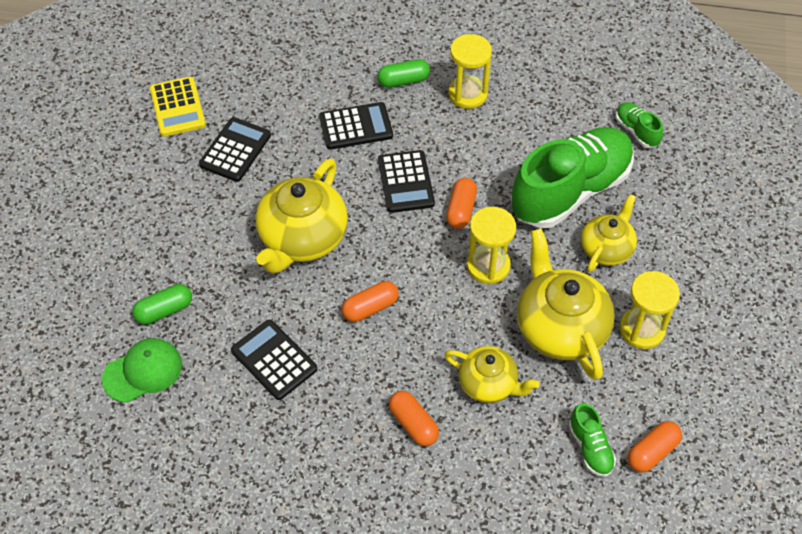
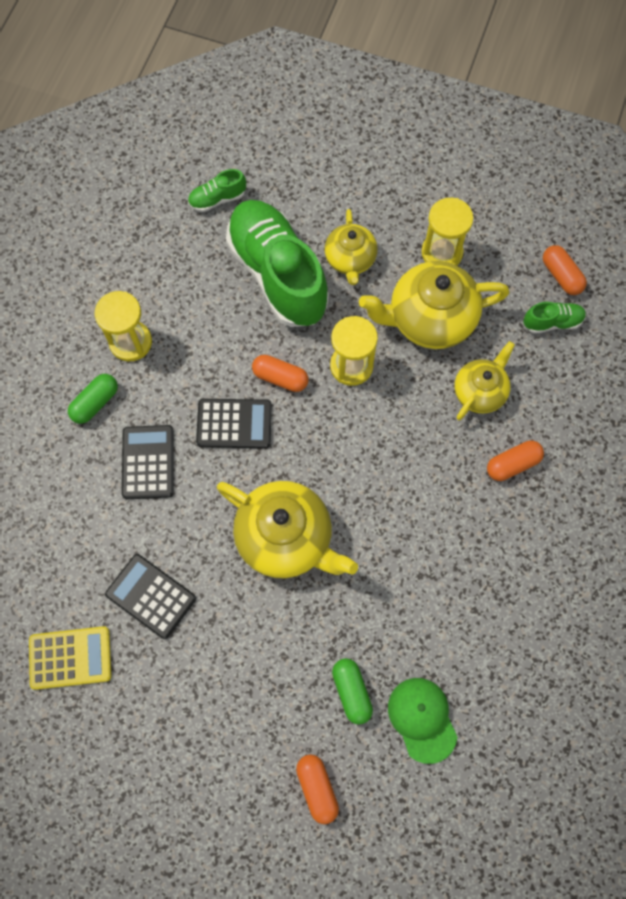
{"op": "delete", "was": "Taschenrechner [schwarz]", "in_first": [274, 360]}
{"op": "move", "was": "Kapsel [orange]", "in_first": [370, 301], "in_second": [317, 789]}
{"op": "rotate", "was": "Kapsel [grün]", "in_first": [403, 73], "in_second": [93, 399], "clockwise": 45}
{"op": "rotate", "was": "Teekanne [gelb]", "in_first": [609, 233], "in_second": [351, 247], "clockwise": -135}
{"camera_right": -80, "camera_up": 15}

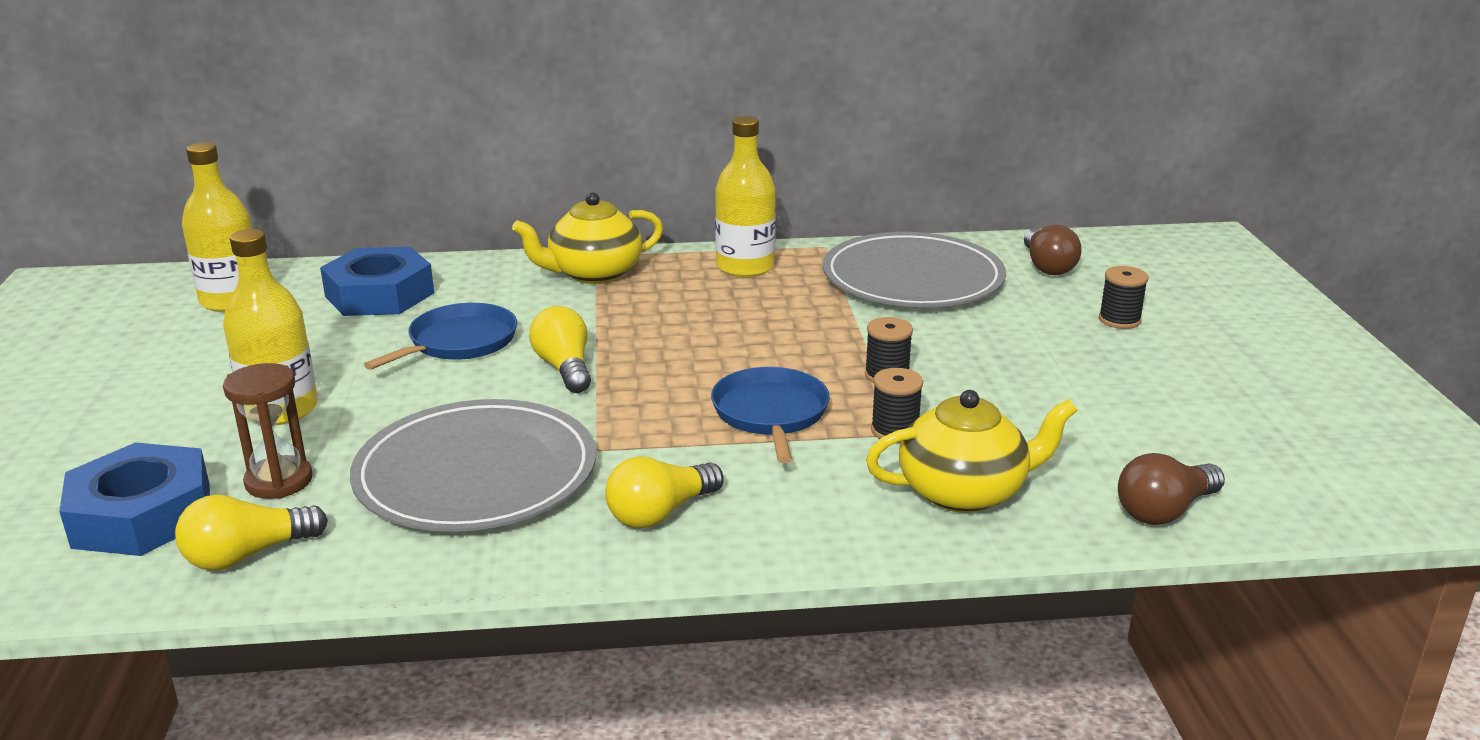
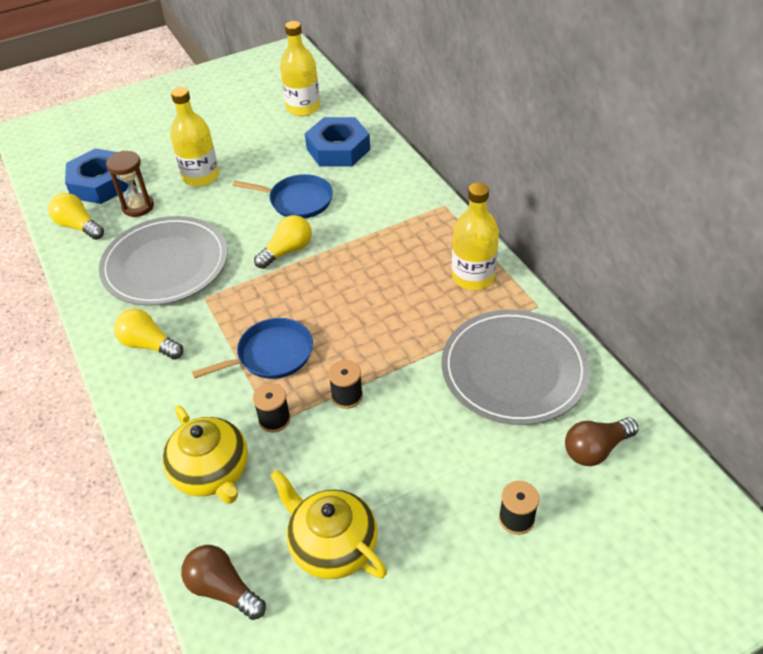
{"op": "move", "was": "Teekanne [gelb]", "in_first": [587, 238], "in_second": [328, 524]}
{"camera_right": 70, "camera_up": 20}

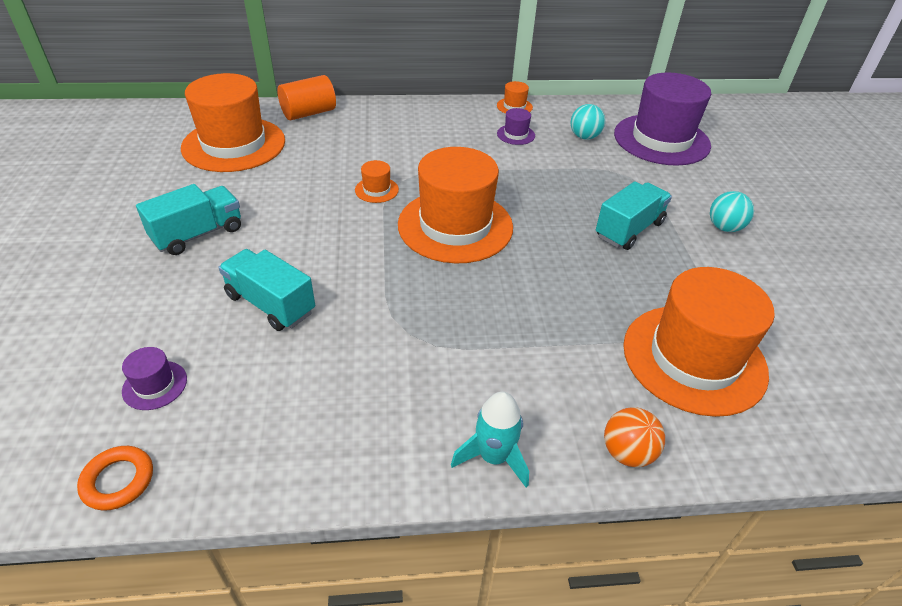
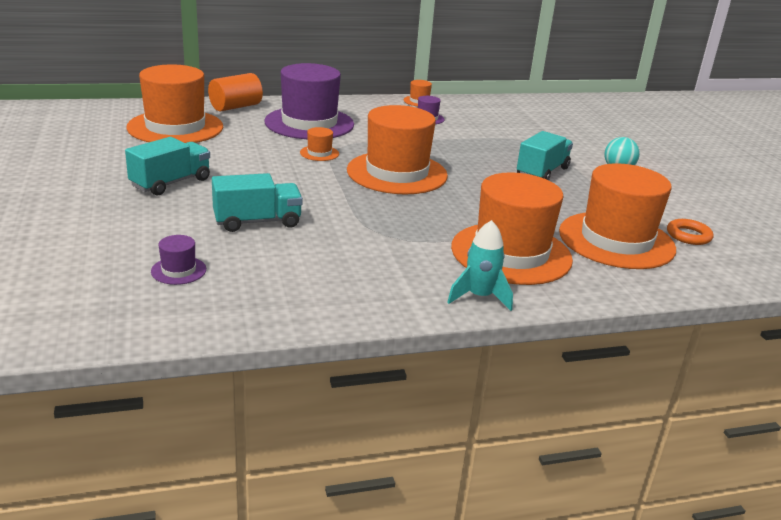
{"op": "move", "was": "Ring [orange]", "in_first": [115, 478], "in_second": [690, 232]}
{"op": "rotate", "was": "Lastwagen [türkis]", "in_first": [266, 290], "in_second": [257, 202], "clockwise": 135}
{"op": "delete", "was": "Ball [türkis]", "in_first": [588, 121]}
{"op": "delete", "was": "Ball [orange]", "in_first": [634, 437]}
{"op": "move", "was": "Hut [lila]", "in_first": [662, 119], "in_second": [309, 101]}
{"op": "insert", "now": "Hut [orange]", "in_second": [512, 228]}
{"camera_right": -10, "camera_up": -15}

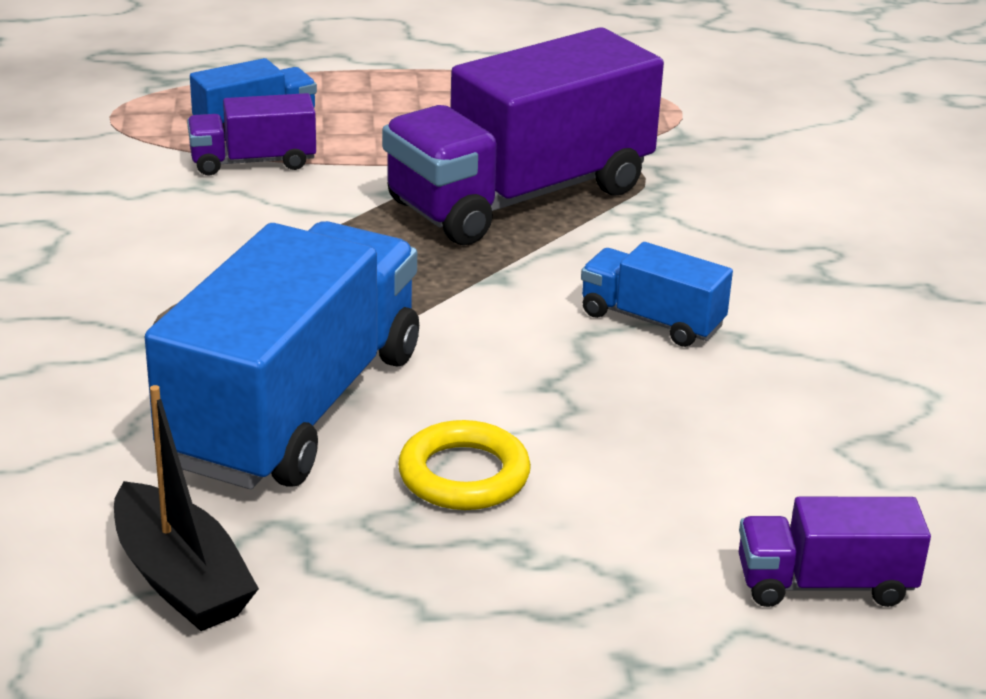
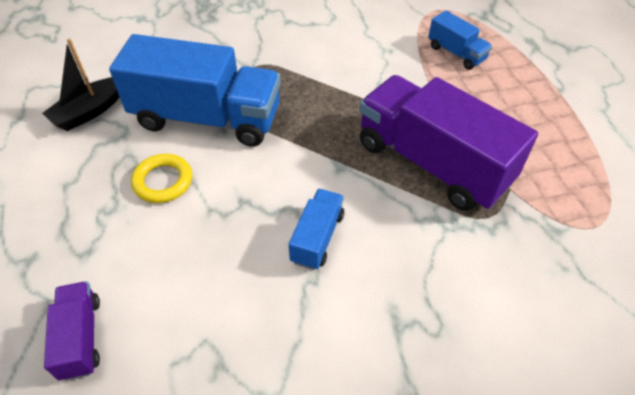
{"op": "delete", "was": "Lastwagen [lila]", "in_first": [251, 134]}
{"camera_right": 80, "camera_up": 20}

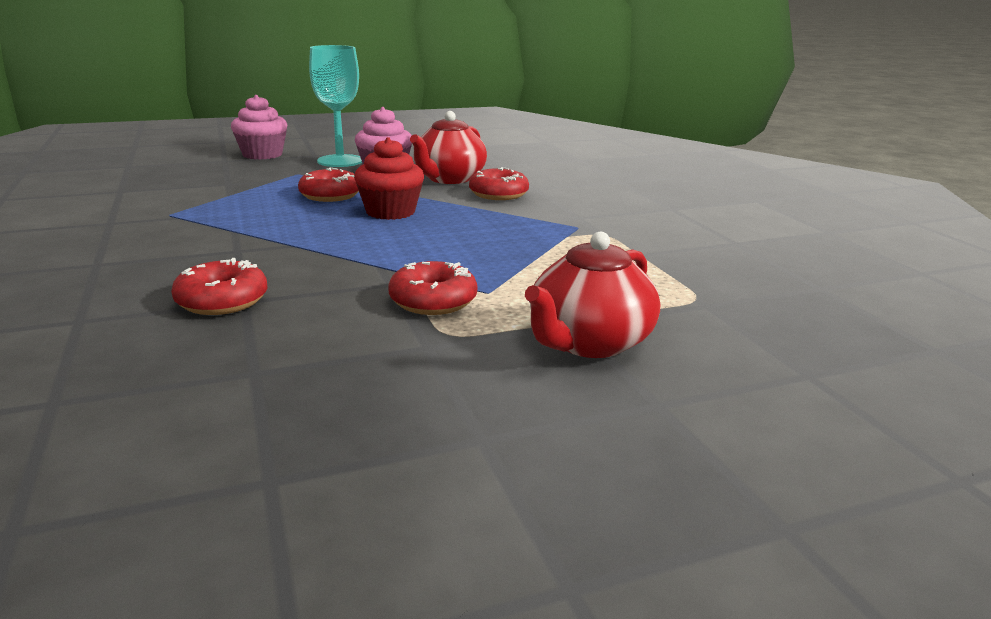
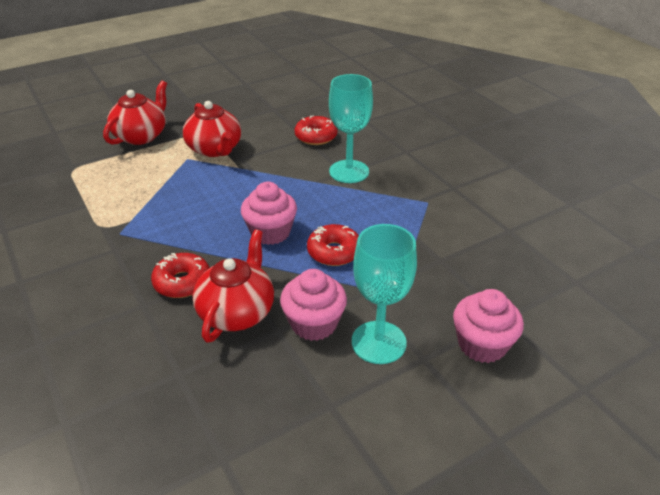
{"op": "recolor", "was": "Muffin [rot]", "now": "Muffin [rosa]", "in_first": [389, 178], "in_second": [269, 213]}
{"op": "replace", "was": "Donut [rot]", "now": "Teekanne [rot]", "in_first": [432, 288], "in_second": [212, 129]}
{"op": "insert", "now": "Kelch [türkis]", "in_second": [351, 128]}
{"camera_right": 170, "camera_up": 15}

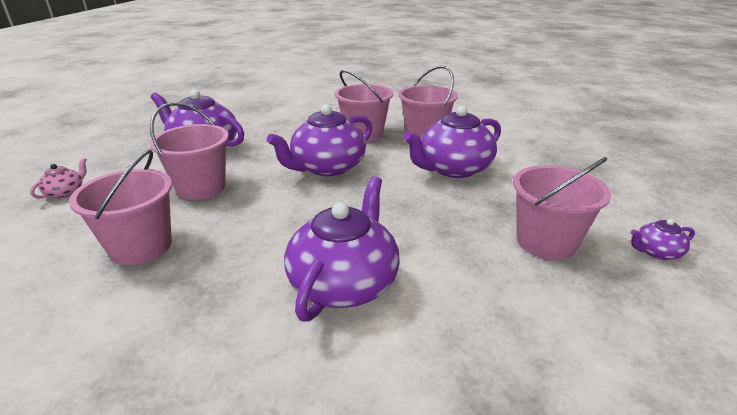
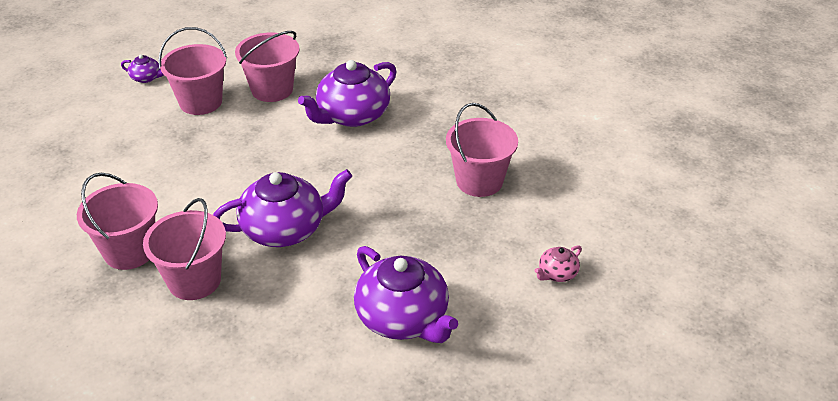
{"op": "move", "was": "Eimer [rosa]", "in_first": [189, 151], "in_second": [267, 66]}
{"op": "delete", "was": "Teekanne [lila]", "in_first": [452, 142]}
{"camera_right": -155, "camera_up": 10}

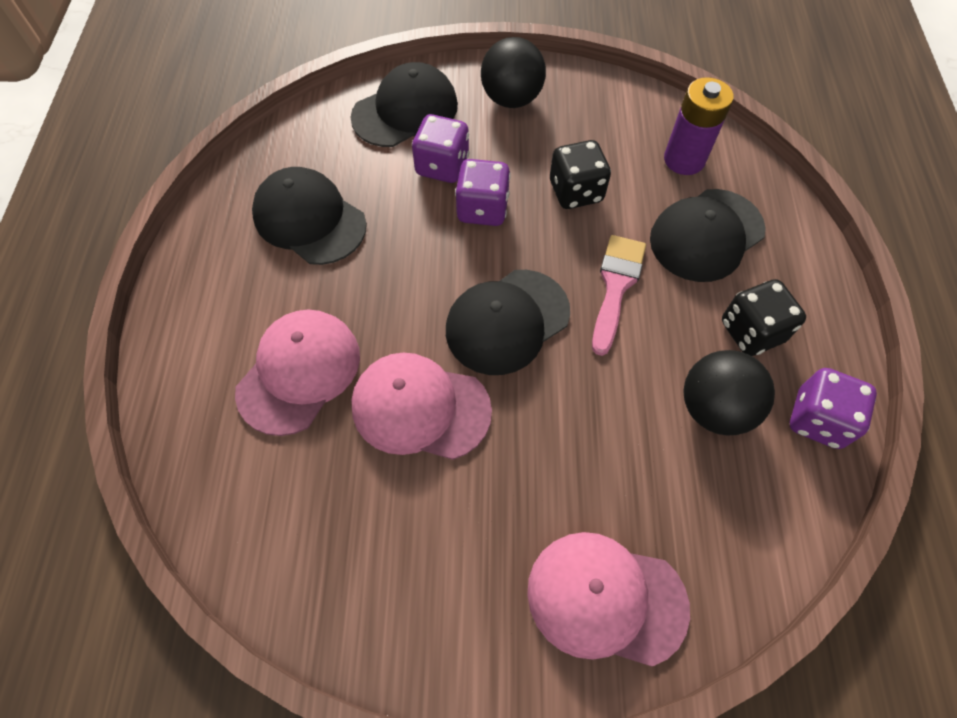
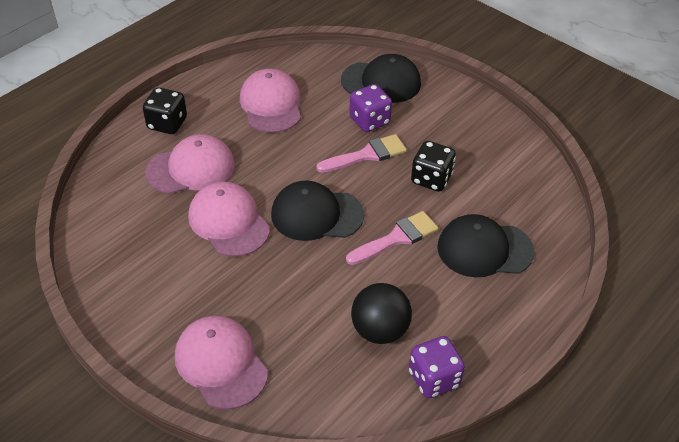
{"op": "recolor", "was": "Kappe [schwarz]", "now": "Kappe [rosa]", "in_first": [309, 216], "in_second": [270, 101]}
{"op": "replace", "was": "Spielwürfel [lila]", "now": "Pinsel [rosa]", "in_first": [483, 192], "in_second": [361, 153]}
{"op": "delete", "was": "Ball [schwarz]", "in_first": [513, 72]}
{"op": "delete", "was": "Batterie [lila]", "in_first": [699, 126]}
{"op": "move", "was": "Spielwürfel [schwarz]", "in_first": [764, 317], "in_second": [165, 111]}
{"camera_right": 40, "camera_up": -15}

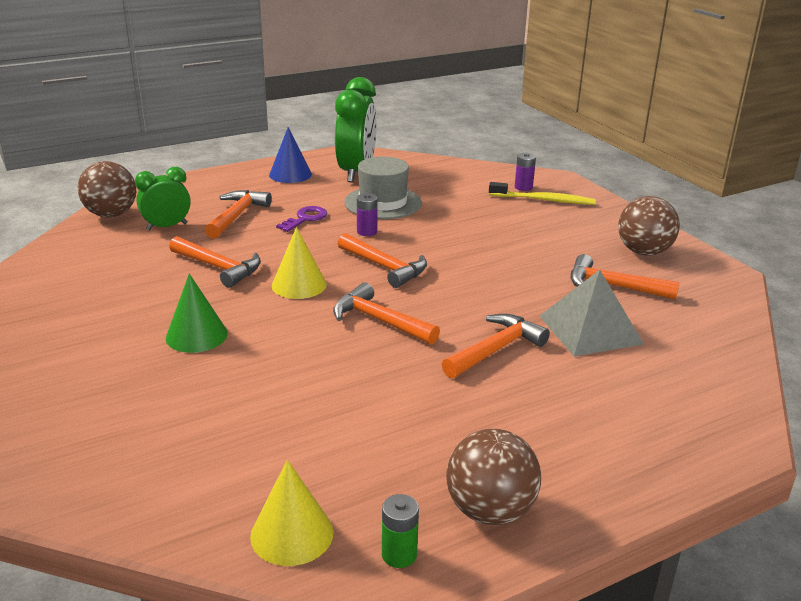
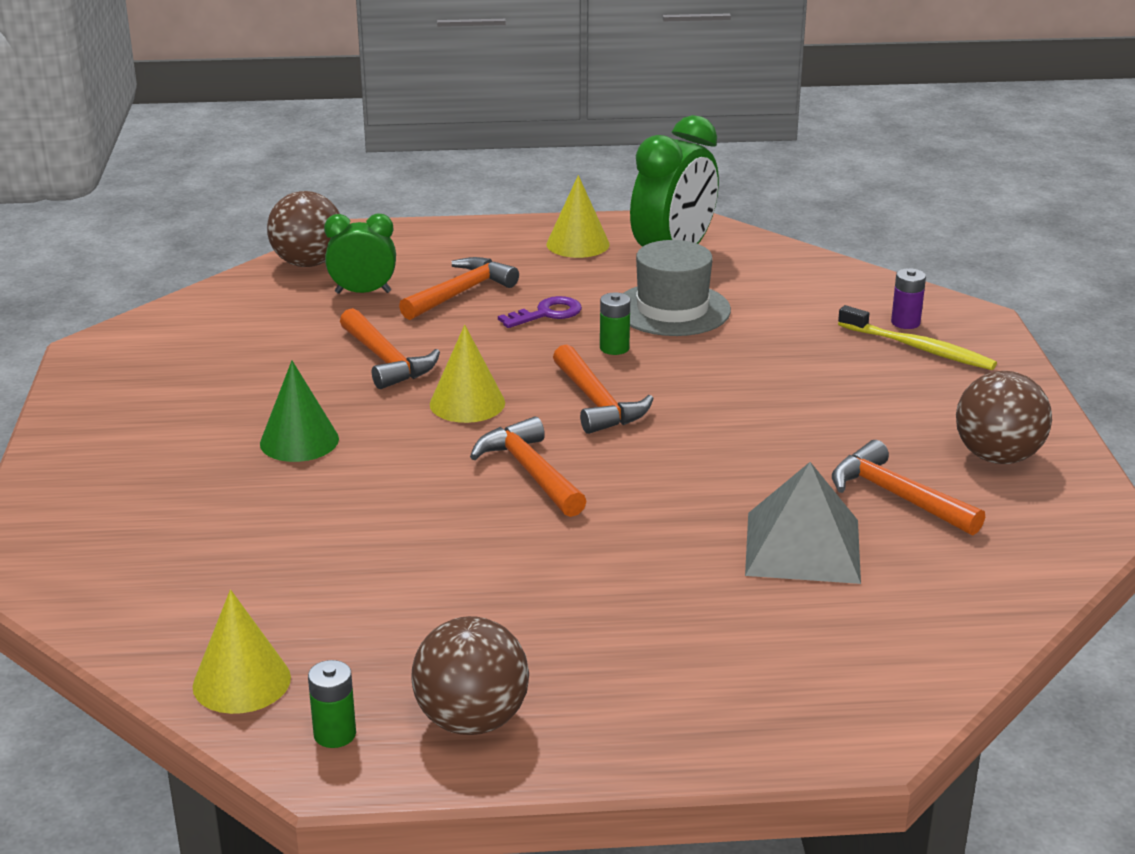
{"op": "recolor", "was": "Kegel [blau]", "now": "Kegel [gelb]", "in_first": [290, 155], "in_second": [578, 216]}
{"op": "recolor", "was": "Batterie [lila]", "now": "Batterie [grün]", "in_first": [367, 214], "in_second": [615, 324]}
{"op": "delete", "was": "Hammer [orange]", "in_first": [496, 346]}
{"camera_right": 25, "camera_up": 0}

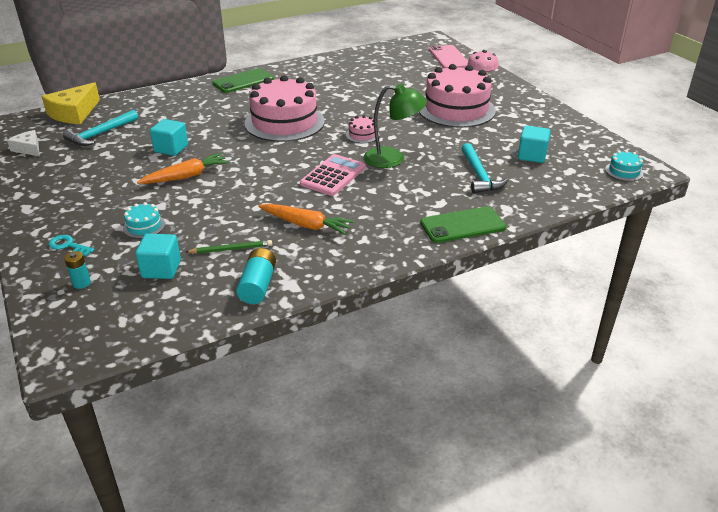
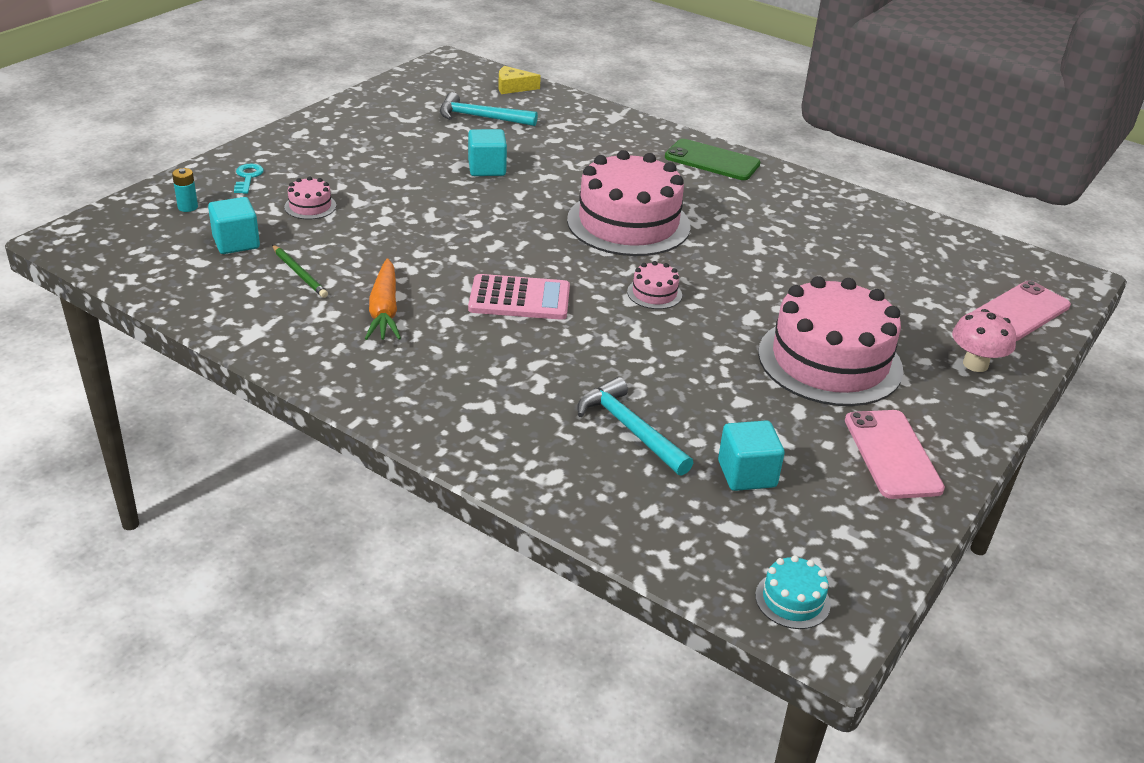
{"op": "delete", "was": "Käse [weiß]", "in_first": [23, 143]}
{"op": "resize", "was": "Käse [gelb]", "in_first": [70, 103], "in_second": [519, 80], "ratio": 0.58}
{"op": "recolor", "was": "Kuchen [türkis]", "now": "Kuchen [rosa]", "in_first": [144, 220], "in_second": [310, 197]}
{"op": "delete", "was": "Karotte [orange]", "in_first": [183, 168]}
{"op": "delete", "was": "Batterie [türkis]", "in_first": [256, 276]}
{"op": "delete", "was": "Lampe [grün]", "in_first": [395, 126]}
{"op": "delete", "was": "Handy [grün]", "in_first": [463, 225]}
{"op": "rotate", "was": "Hammer [türkis]", "in_first": [484, 168], "in_second": [635, 426], "clockwise": 90}
{"op": "insert", "now": "Handy [rosa]", "in_second": [895, 454]}
{"camera_right": 60, "camera_up": 0}

